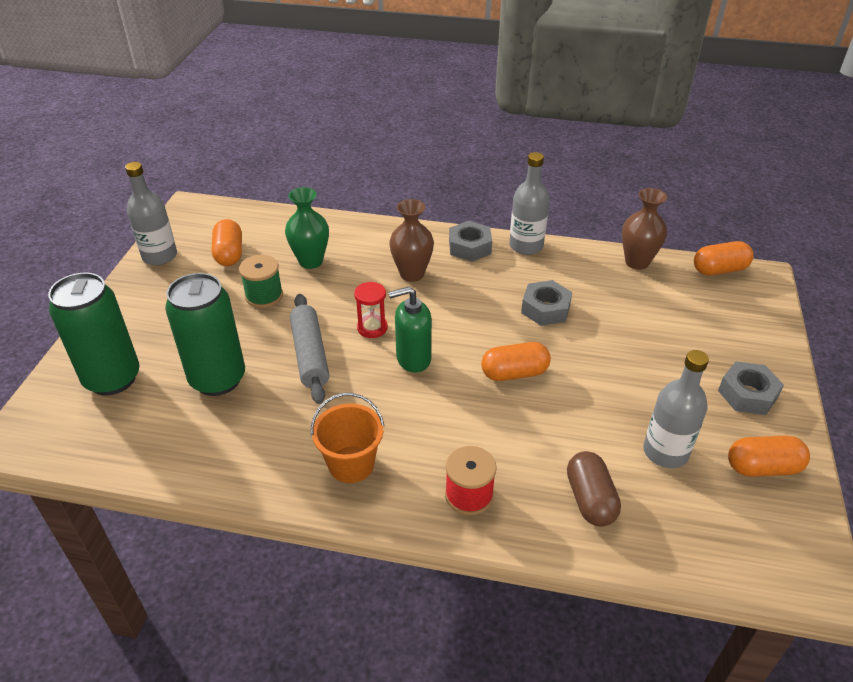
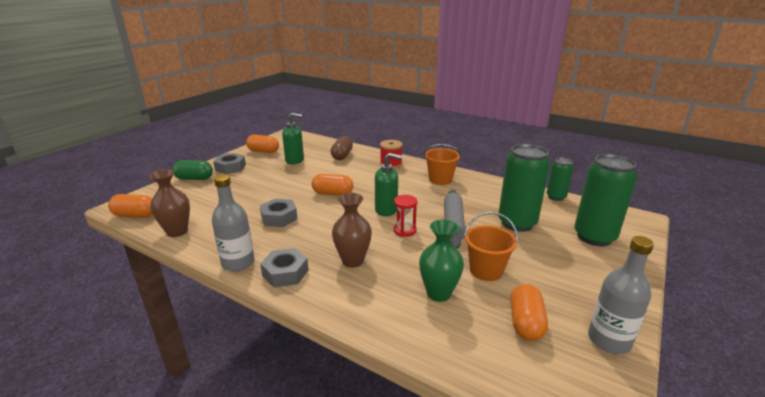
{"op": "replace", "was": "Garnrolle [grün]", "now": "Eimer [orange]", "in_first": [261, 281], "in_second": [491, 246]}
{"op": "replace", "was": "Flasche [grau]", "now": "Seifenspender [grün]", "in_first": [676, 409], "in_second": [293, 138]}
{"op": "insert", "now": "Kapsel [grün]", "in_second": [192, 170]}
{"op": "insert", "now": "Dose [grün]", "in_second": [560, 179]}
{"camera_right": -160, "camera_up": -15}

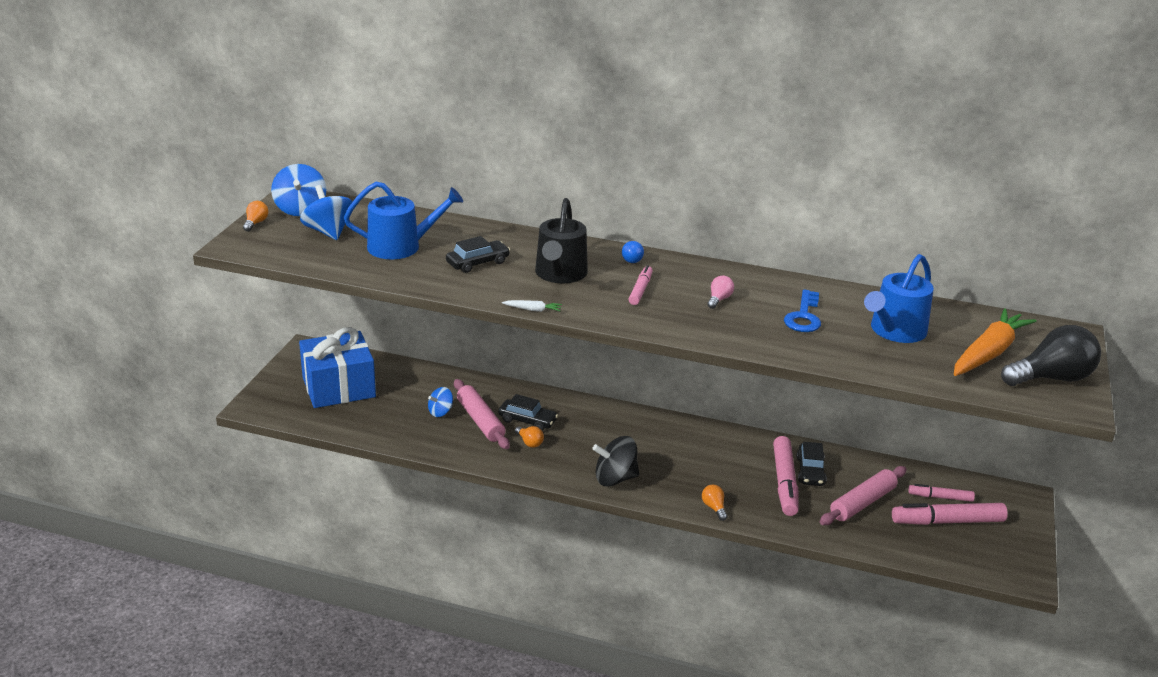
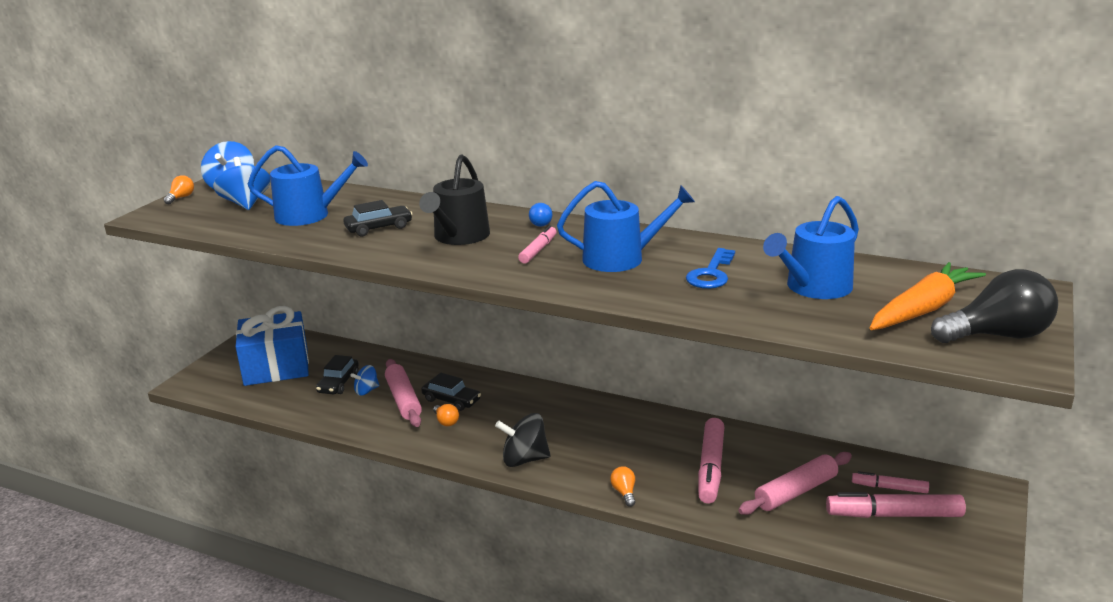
{"op": "delete", "was": "Karotte [weiß]", "in_first": [532, 306]}
{"op": "replace", "was": "Glühbirne [rosa]", "now": "Gießkanne [blau]", "in_first": [720, 292], "in_second": [626, 226]}
{"op": "move", "was": "Auto [schwarz]", "in_first": [811, 464], "in_second": [337, 374]}
{"camera_right": 10, "camera_up": -5}

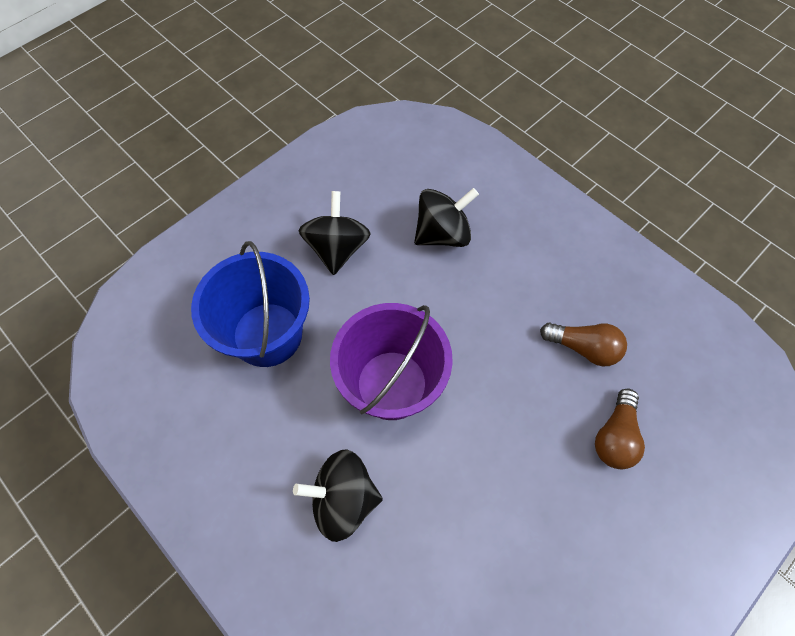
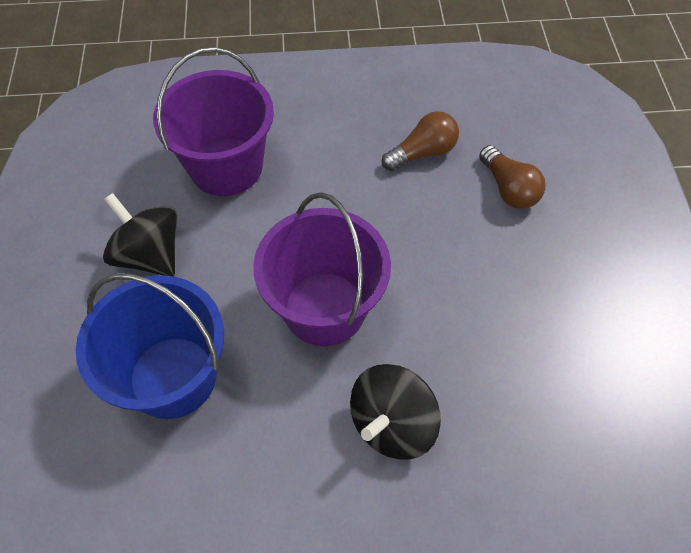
{"op": "replace", "was": "Kreisel [schwarz]", "now": "Eimer [lila]", "in_first": [446, 217], "in_second": [213, 121]}
{"camera_right": -50, "camera_up": -5}

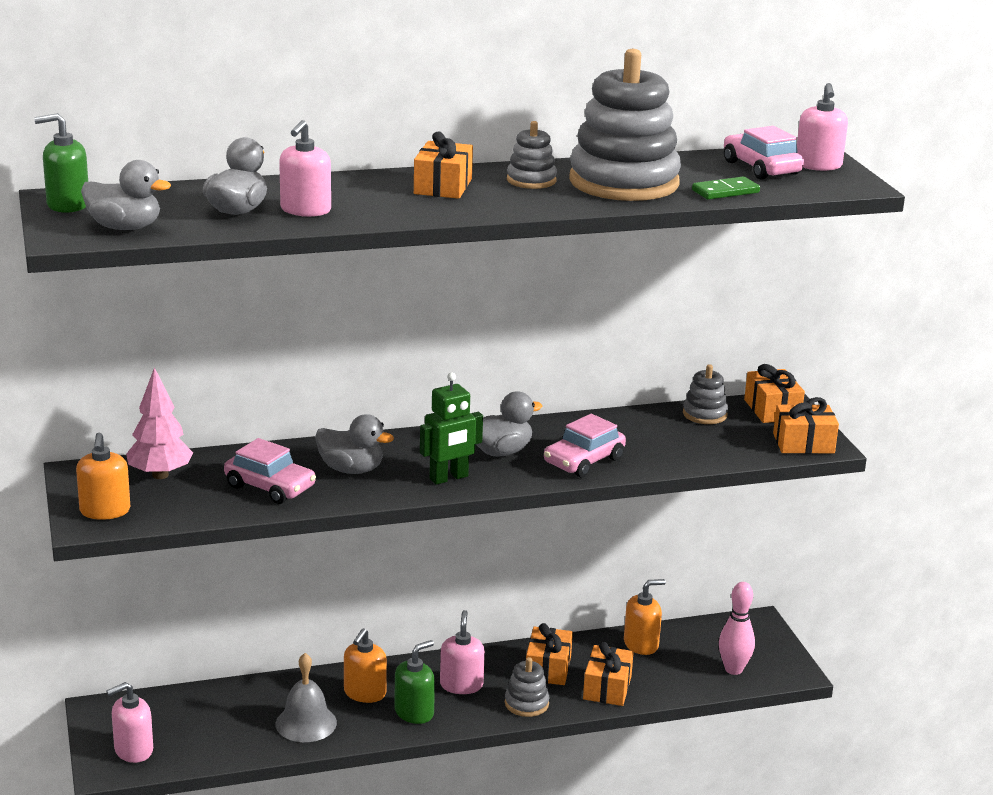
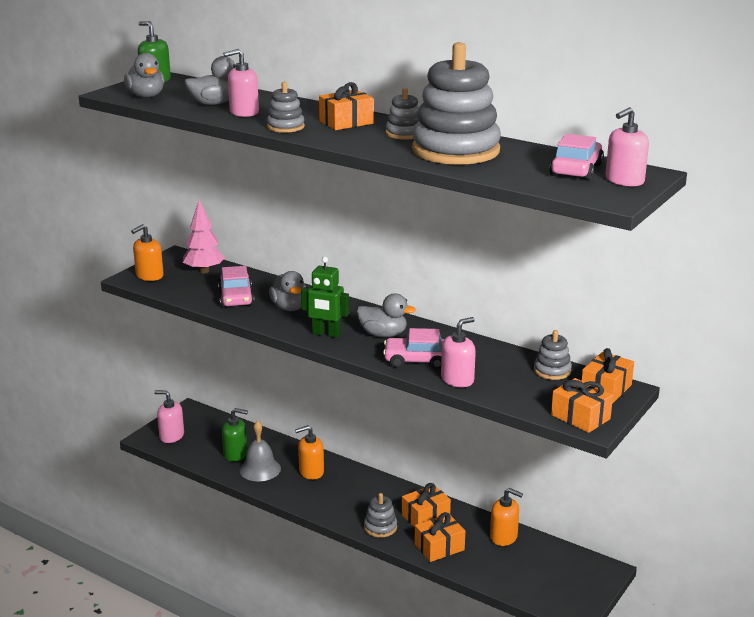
{"op": "move", "was": "Seifenspender [grün]", "in_first": [414, 682], "in_second": [235, 435]}
{"op": "move", "was": "Seifenspender [rosa]", "in_first": [462, 652], "in_second": [458, 352]}
{"op": "delete", "was": "Dominostein [grün]", "in_first": [726, 188]}
{"op": "delete", "was": "Bowlingkegel [rosa]", "in_first": [737, 628]}
{"op": "insert", "now": "Stapelspielzeug [grau]", "in_second": [286, 107]}
{"camera_right": 50, "camera_up": 0}

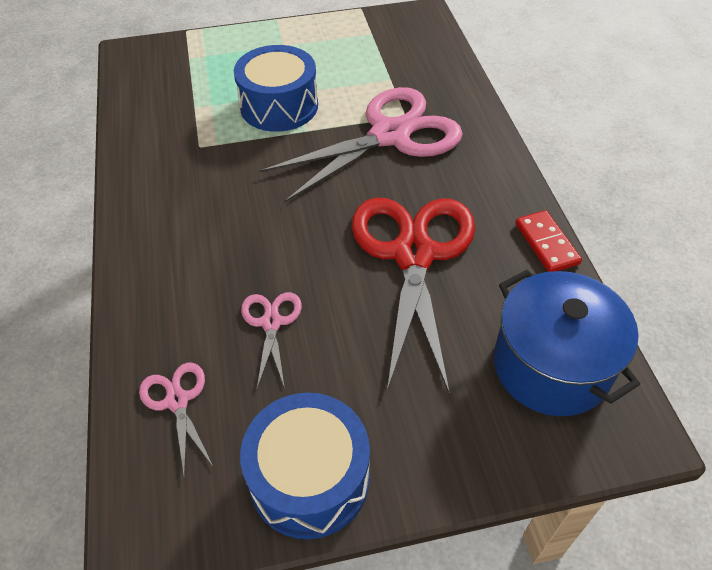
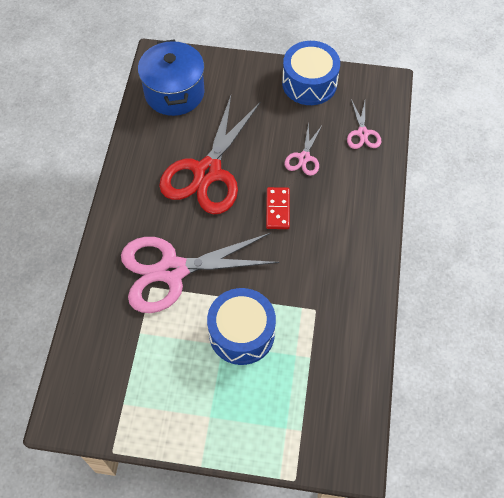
{"op": "move", "was": "Dominostein [rot]", "in_first": [548, 241], "in_second": [278, 208]}
{"camera_right": -160, "camera_up": 10}

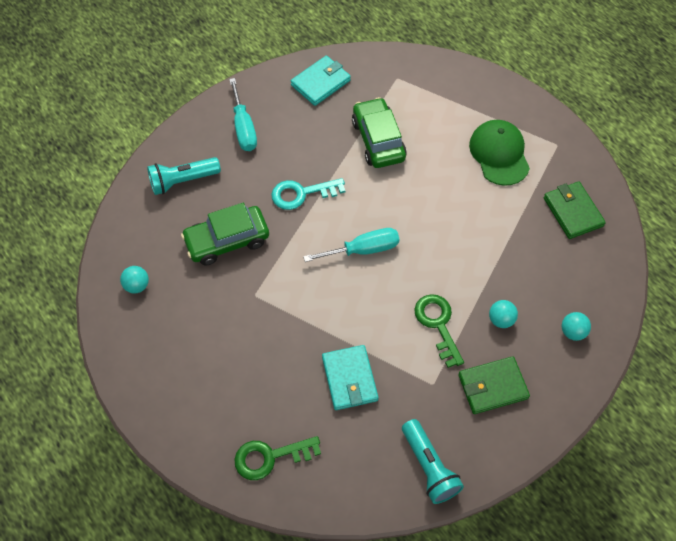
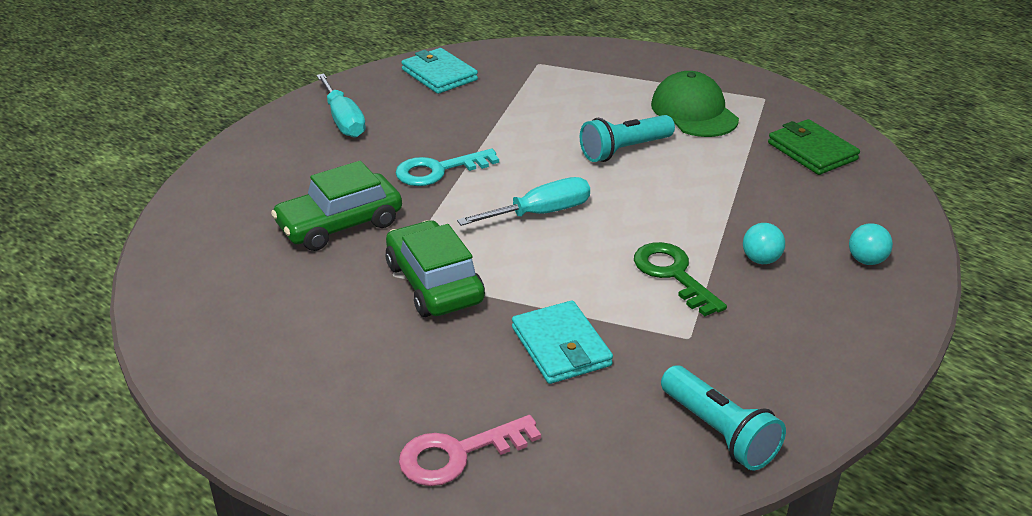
{"op": "delete", "was": "Ball [türkis]", "in_first": [134, 279]}
{"op": "move", "was": "Taschenlampe [türkis]", "in_first": [184, 176], "in_second": [627, 138]}
{"op": "recolor", "was": "Schlüssel [grün]", "now": "Schlüssel [rosa]", "in_first": [277, 458], "in_second": [470, 450]}
{"op": "rotate", "was": "Geldbörse [türkis]", "in_first": [321, 81], "in_second": [439, 71], "clockwise": -75}
{"op": "move", "was": "Auto [grün]", "in_first": [379, 132], "in_second": [435, 268]}
{"op": "delete", "was": "Geldbörse [grün]", "in_first": [494, 385]}
{"camera_right": -10, "camera_up": -25}

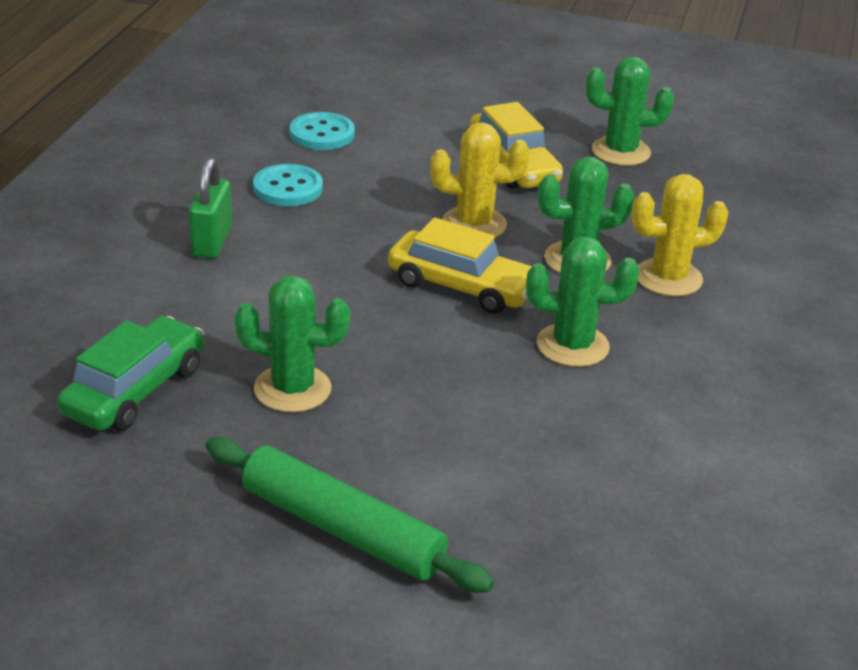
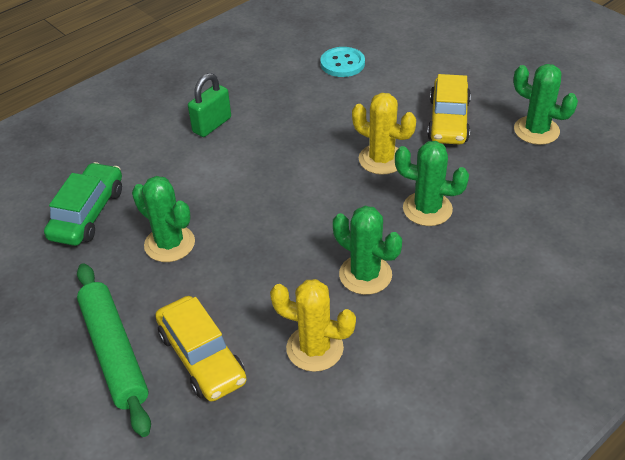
{"op": "rotate", "was": "Auto [grün]", "in_first": [130, 373], "in_second": [83, 204], "clockwise": -45}
{"op": "delete", "was": "Knopf [türkis]", "in_first": [288, 185]}
{"op": "move", "was": "Auto [gelb]", "in_first": [460, 266], "in_second": [201, 349]}
{"op": "move", "was": "Kaktus [gelb]", "in_first": [680, 235], "in_second": [313, 325]}
{"camera_right": 35, "camera_up": 10}

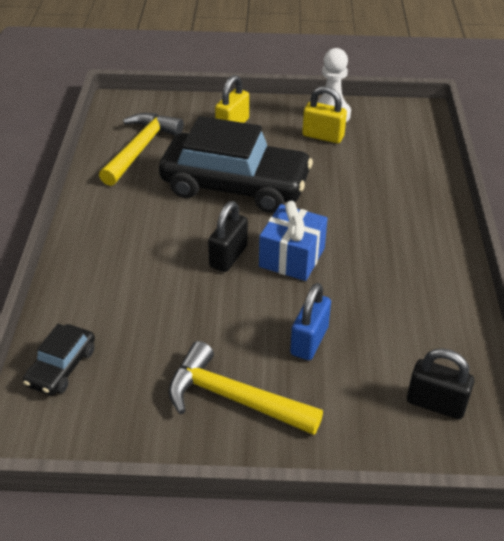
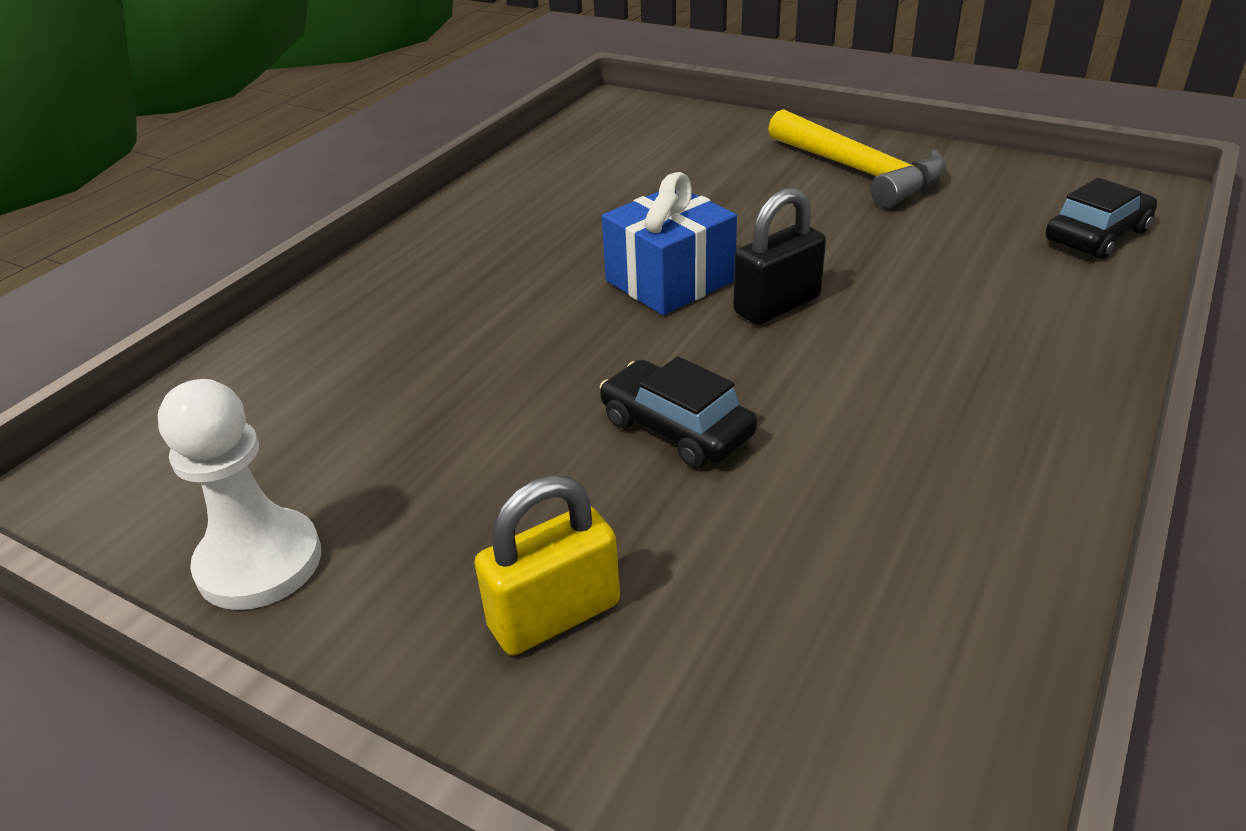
{"op": "delete", "was": "Hammer [gelb]", "in_first": [141, 149]}
{"op": "resize", "was": "Auto [schwarz]", "in_first": [236, 164], "in_second": [678, 412], "ratio": 0.45}
{"op": "delete", "was": "Vorhängeschloss [blau]", "in_first": [310, 321]}
{"op": "delete", "was": "Vorhängeschloss [gelb]", "in_first": [324, 114]}
{"op": "delete", "was": "Vorhängeschloss [schwarz]", "in_first": [440, 383]}
{"camera_right": -150, "camera_up": -5}

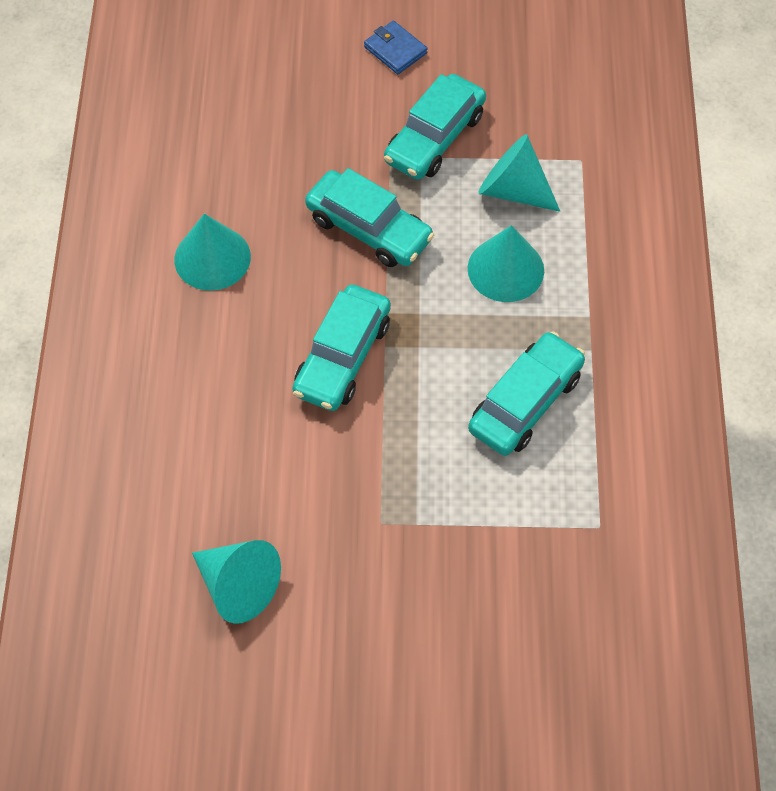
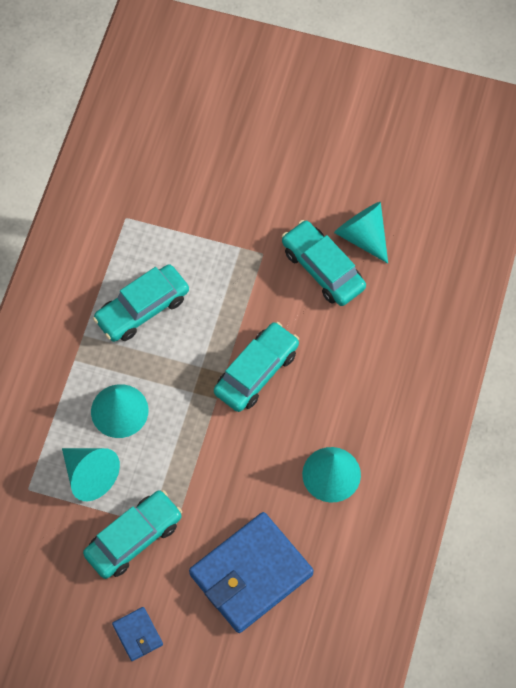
{"op": "move", "was": "Auto [türkis]", "in_first": [369, 217], "in_second": [324, 263]}
{"op": "insert", "now": "Geldbörse [blau]", "in_second": [251, 572]}
{"camera_right": -165, "camera_up": 5}

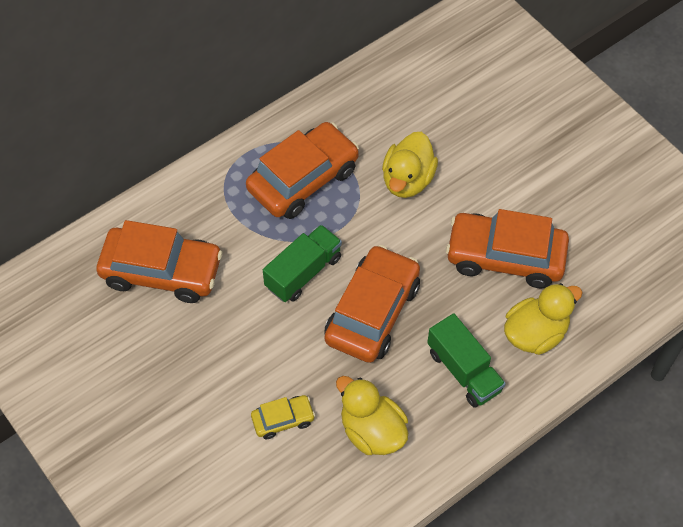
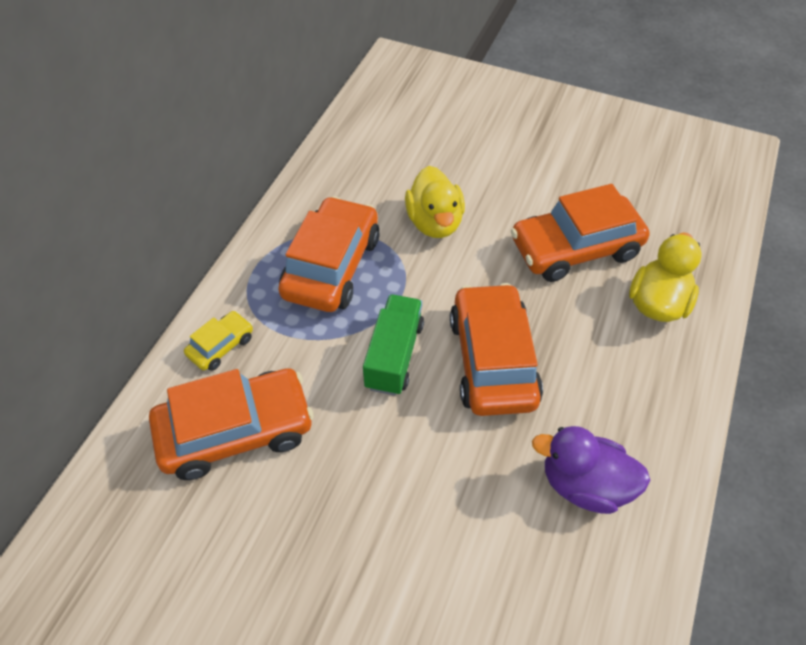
{"op": "move", "was": "Auto [gelb]", "in_first": [283, 417], "in_second": [218, 341]}
{"op": "recolor", "was": "Ente [gelb]", "now": "Ente [lila]", "in_first": [372, 415], "in_second": [591, 470]}
{"op": "delete", "was": "Lastwagen [grün]", "in_first": [466, 360]}
{"camera_right": -30, "camera_up": -5}

